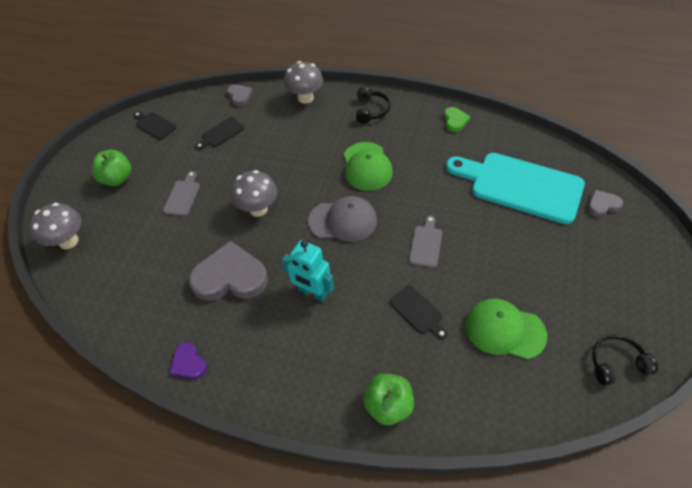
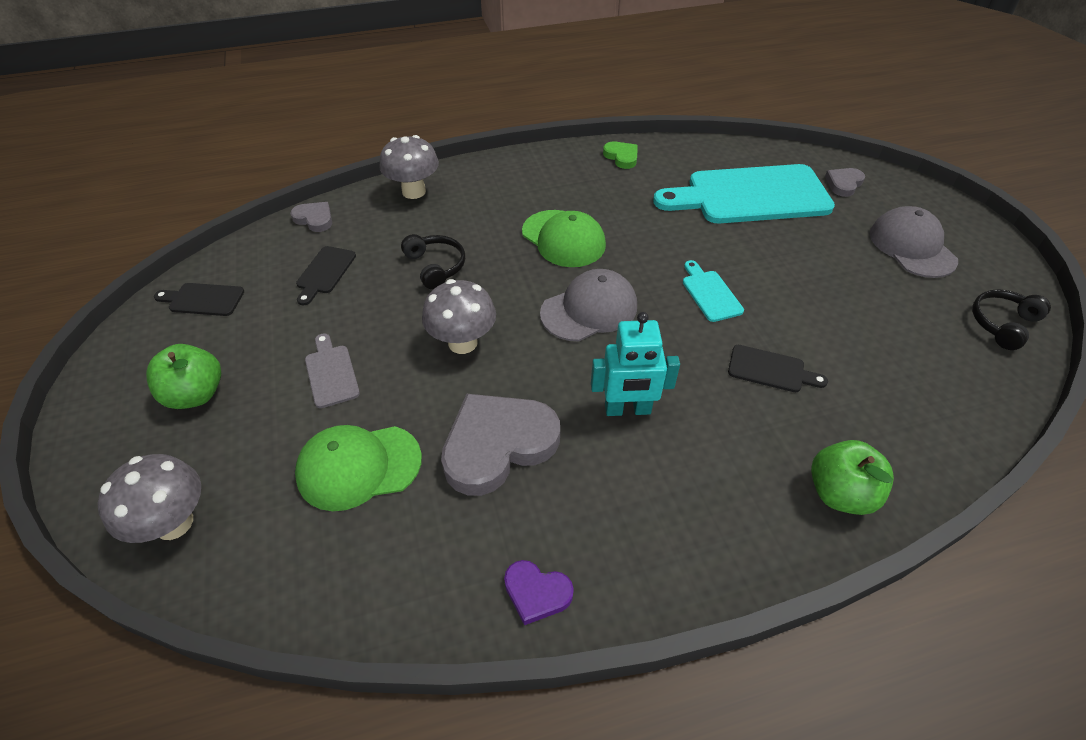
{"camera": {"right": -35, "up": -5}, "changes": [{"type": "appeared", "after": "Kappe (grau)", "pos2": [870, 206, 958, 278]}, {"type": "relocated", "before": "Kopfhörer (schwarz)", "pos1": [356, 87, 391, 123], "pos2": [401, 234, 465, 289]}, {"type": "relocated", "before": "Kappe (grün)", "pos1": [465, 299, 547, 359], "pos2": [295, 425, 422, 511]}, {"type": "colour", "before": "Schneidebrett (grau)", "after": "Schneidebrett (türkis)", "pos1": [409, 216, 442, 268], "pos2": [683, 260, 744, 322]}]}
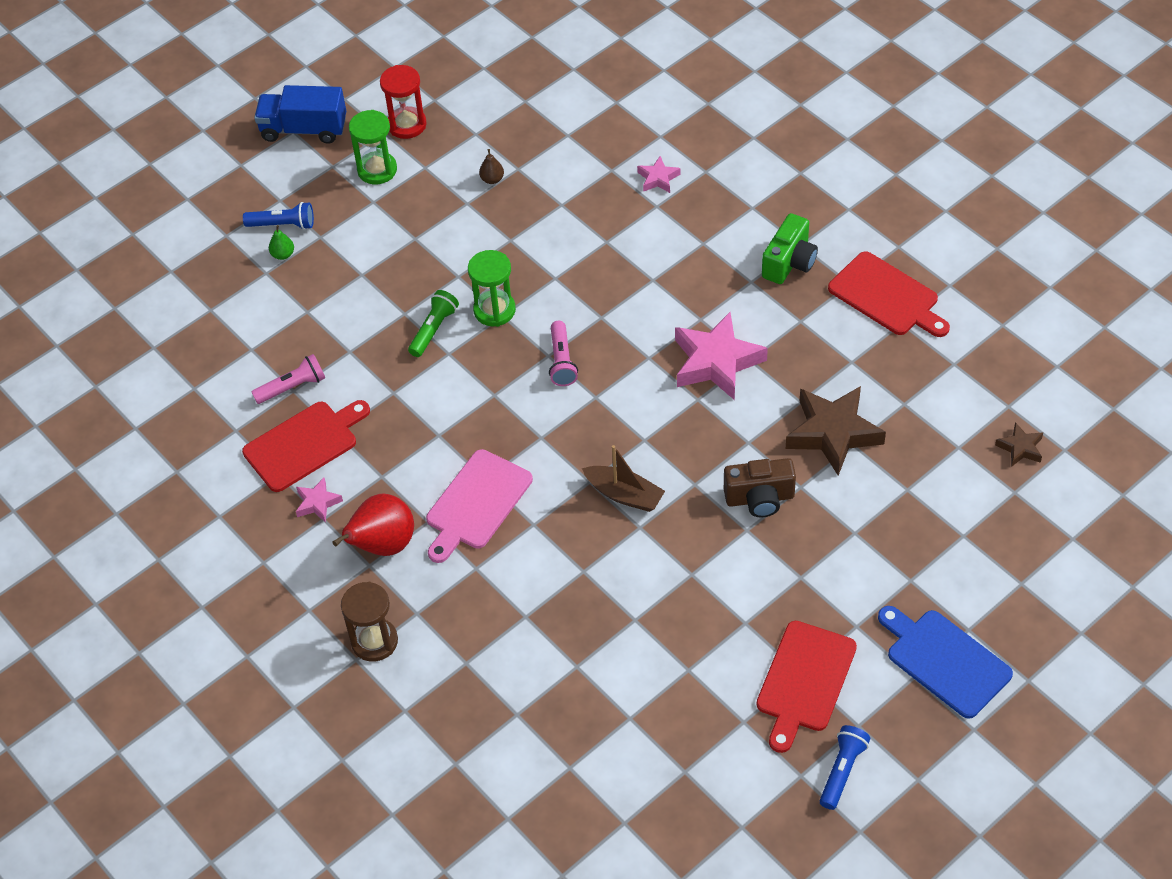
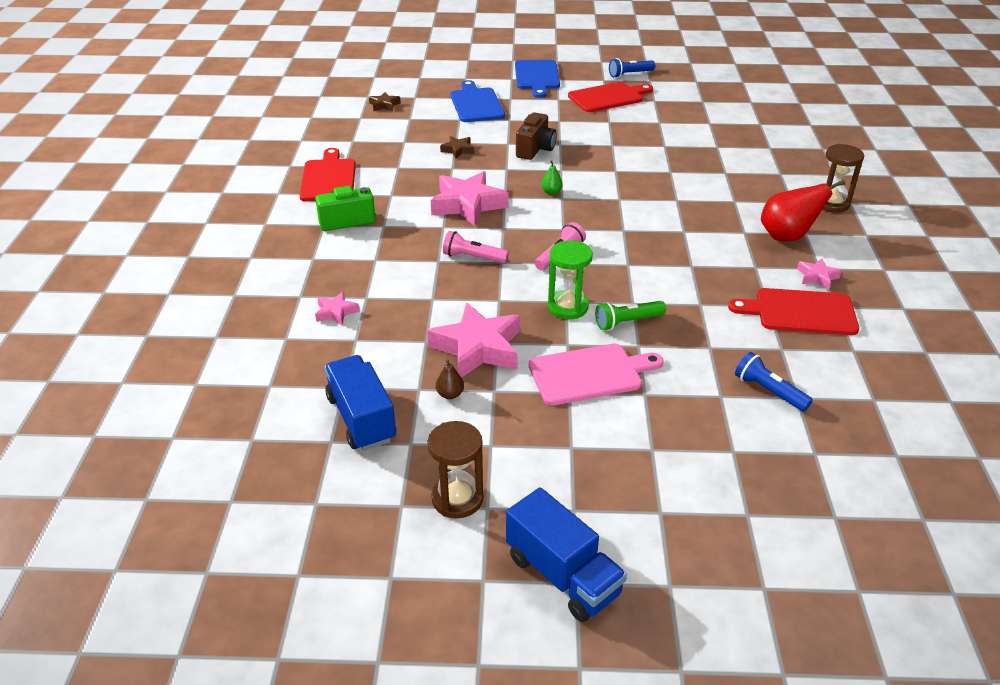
{"camera": {"right": -140, "up": -15}, "changes": [{"type": "missing", "before": "Sanduhr (grün)", "pos1": [349, 110, 397, 184]}, {"type": "missing", "before": "Boot (braun)", "pos1": [582, 445, 665, 512]}, {"type": "appeared", "after": "Lastwagen (blau)", "pos2": [324, 355, 396, 451]}, {"type": "appeared", "after": "Stern (rosa)", "pos2": [427, 303, 520, 378]}, {"type": "appeared", "after": "Schneidebrett (blau)", "pos2": [450, 80, 505, 122]}, {"type": "relocated", "before": "Taschenlampe (blau)", "pos1": [243, 202, 314, 230], "pos2": [735, 352, 813, 411]}, {"type": "relocated", "before": "Taschenlampe (rosa)", "pos1": [251, 354, 325, 404], "pos2": [443, 231, 509, 263]}, {"type": "relocated", "before": "Birne (grün)", "pos1": [269, 225, 294, 260], "pos2": [541, 160, 563, 195]}, {"type": "relocated", "before": "Schneidebrett (rosa)", "pos1": [426, 449, 533, 563], "pos2": [529, 343, 664, 406]}, {"type": "colour", "before": "Sanduhr (rot)", "after": "Sanduhr (braun)", "pos1": [380, 65, 427, 139], "pos2": [428, 421, 483, 518]}, {"type": "spun", "before": "Kamera (braun)", "pos1": [724, 458, 796, 518], "pos2": [516, 112, 557, 160], "turn": 75}, {"type": "size", "before": "Stern (braun)", "pos1": [786, 386, 886, 476], "pos2": [440, 136, 474, 159], "scale": 0.48}]}
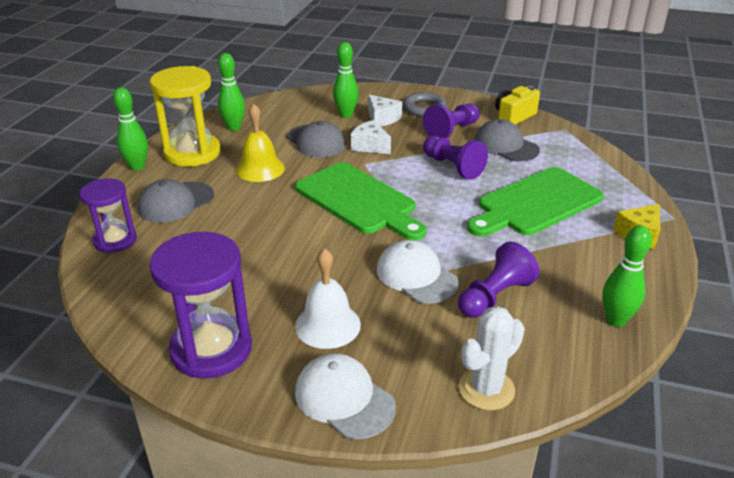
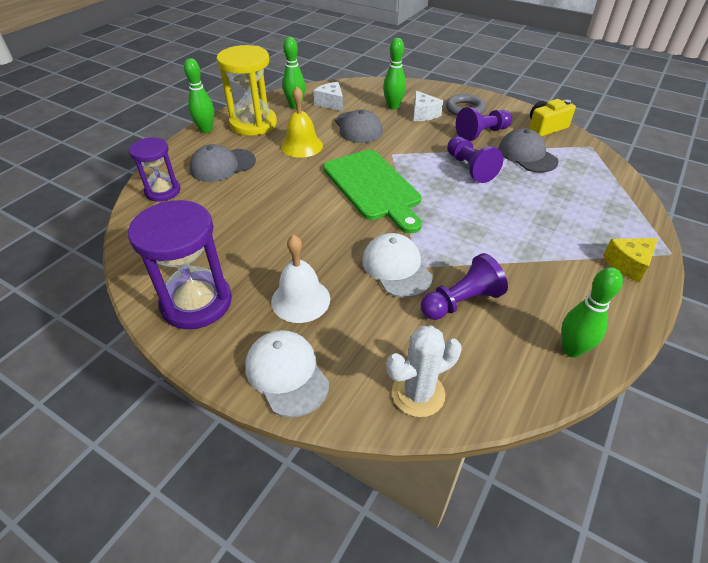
{"camera": {"right": 15, "up": 10}, "changes": [{"type": "missing", "before": "Schneidebrett (grün)", "pos1": [467, 167, 604, 236]}, {"type": "relocated", "before": "Käse (weiß)", "pos1": [351, 120, 391, 154], "pos2": [314, 82, 343, 111]}]}
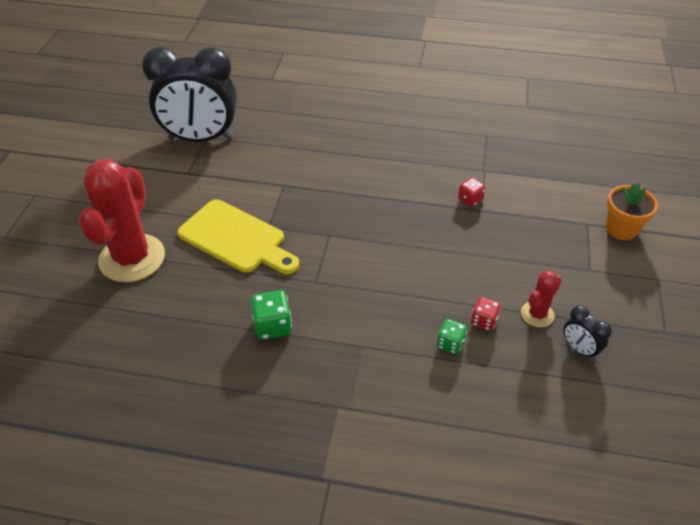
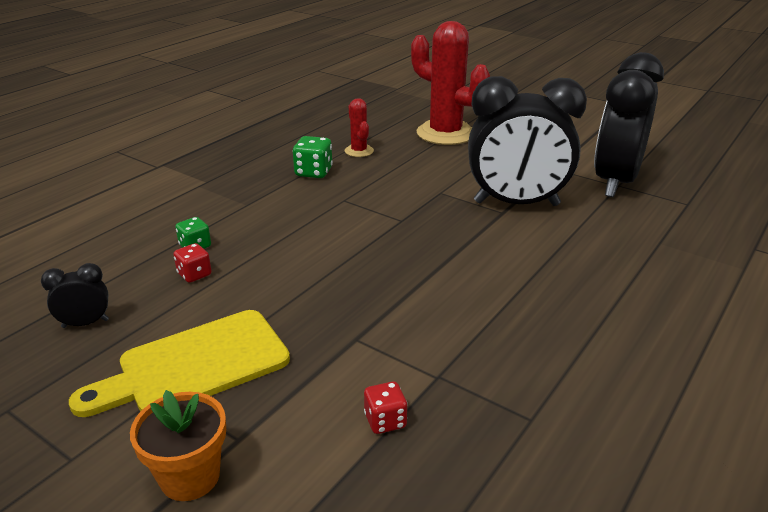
{"camera": {"right": 115, "up": -15}, "changes": [{"type": "appeared", "after": "Wecker (schwarz)", "pos2": [468, 76, 587, 206]}, {"type": "relocated", "before": "Schneidebrett (gelb)", "pos1": [177, 199, 299, 274], "pos2": [69, 310, 290, 417]}, {"type": "relocated", "before": "Spielwürfel (rot)", "pos1": [458, 178, 486, 207], "pos2": [364, 381, 408, 434]}, {"type": "relocated", "before": "Kaktus (rot)", "pos1": [521, 271, 561, 327], "pos2": [345, 98, 374, 157]}]}
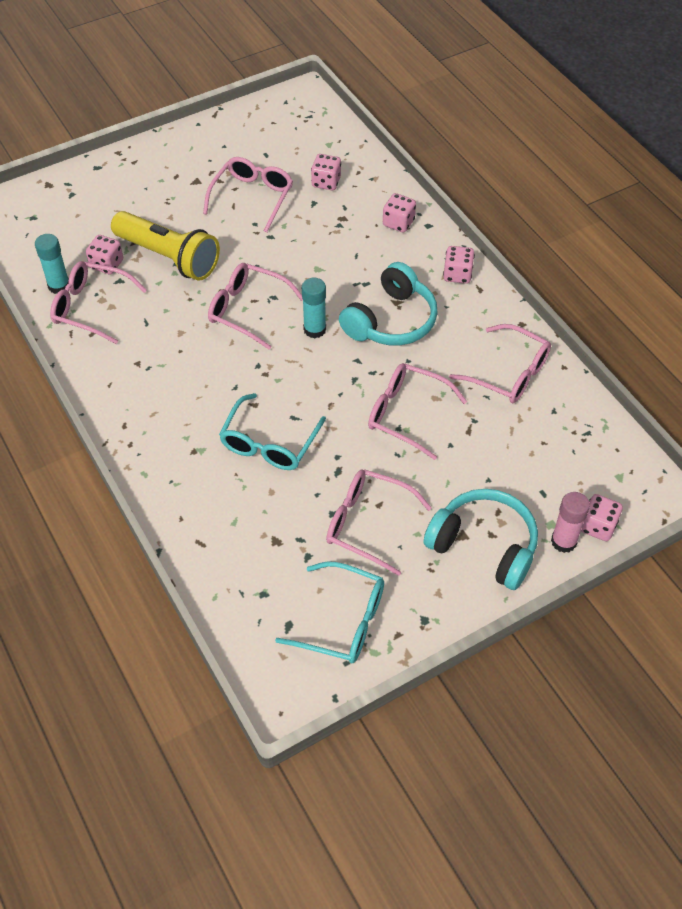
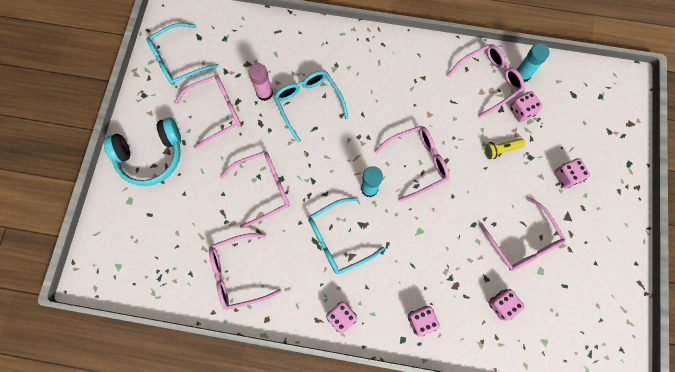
{"camera": {"right": 130, "up": 20}, "changes": [{"type": "relocated", "before": "Klebestift (rosa)", "pos1": [551, 492, 590, 553], "pos2": [248, 63, 273, 101]}, {"type": "relocated", "before": "Spielwürfel (rosa)", "pos1": [581, 494, 623, 541], "pos2": [554, 158, 590, 188]}, {"type": "exchanged", "before": "Kopfhörer (türkis)", "after": "Brille (türkis)", "pos1": [339, 262, 438, 345], "pos2": [308, 198, 385, 274]}, {"type": "size", "before": "Taschenlampe (gelb)", "pos1": [111, 211, 220, 281], "pos2": [484, 138, 525, 159], "scale": 0.44}]}
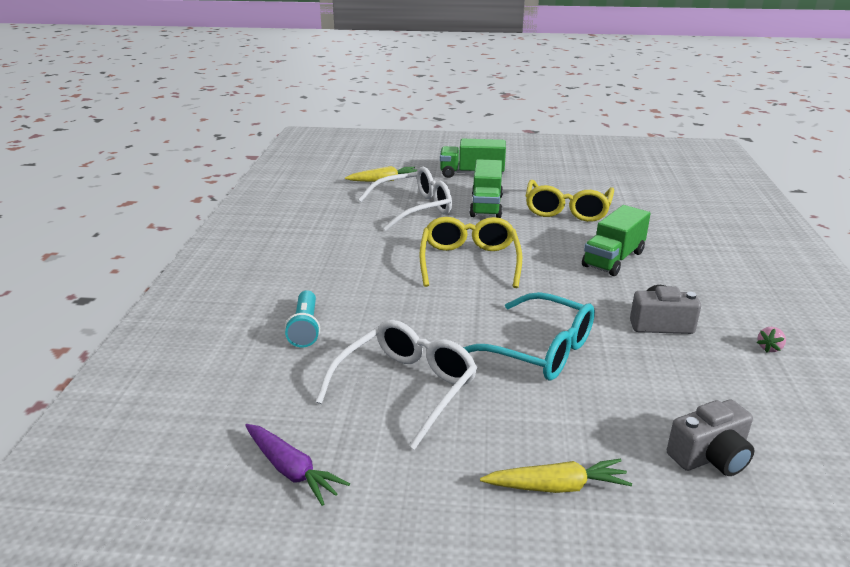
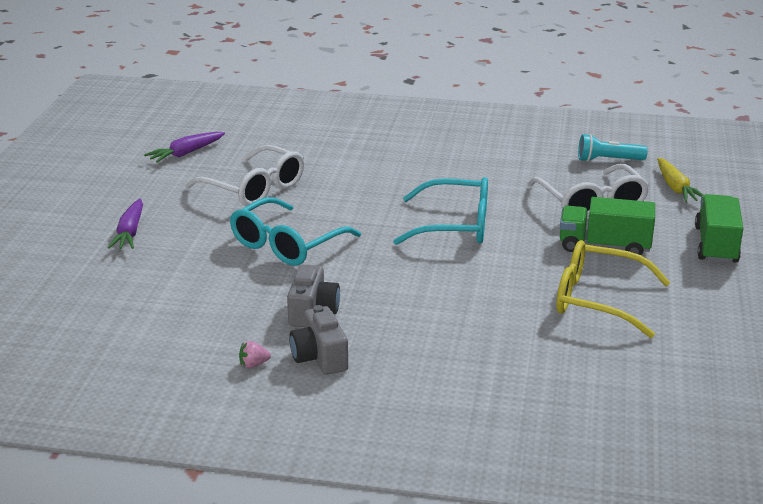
{"camera": {"right": 95, "up": 0}, "changes": [{"type": "missing", "before": "Lastwagen (grün)", "pos1": [582, 205, 651, 276]}, {"type": "relocated", "before": "Taschenlampe (türkis)", "pos1": [285, 290, 320, 348], "pos2": [578, 134, 648, 162]}, {"type": "relocated", "before": "Kamera (grau)", "pos1": [667, 399, 754, 476], "pos2": [289, 305, 348, 375]}, {"type": "colour", "before": "Brille (gelb)", "after": "Brille (türkis)", "pos1": [419, 217, 522, 288], "pos2": [393, 177, 488, 245]}, {"type": "colour", "before": "Karotte (gelb)", "after": "Karotte (lila)", "pos1": [480, 458, 632, 493], "pos2": [108, 199, 143, 249]}, {"type": "spun", "before": "Erdbeere (rosa)", "pos1": [757, 327, 786, 353], "pos2": [239, 341, 271, 368], "turn": -60}]}
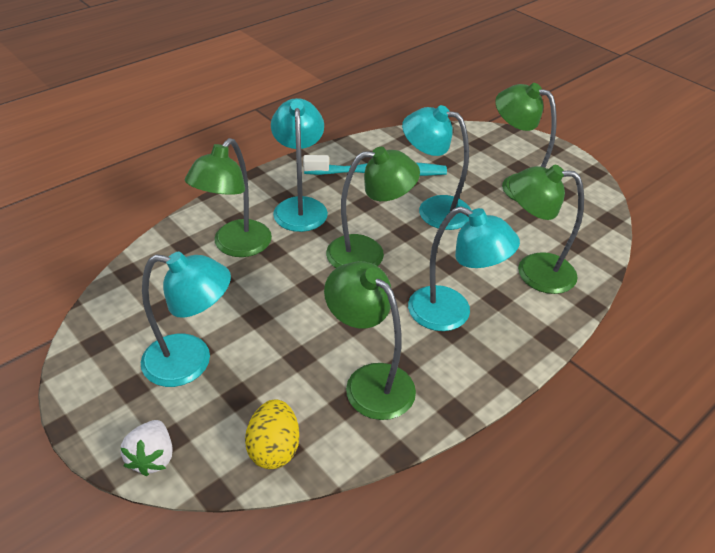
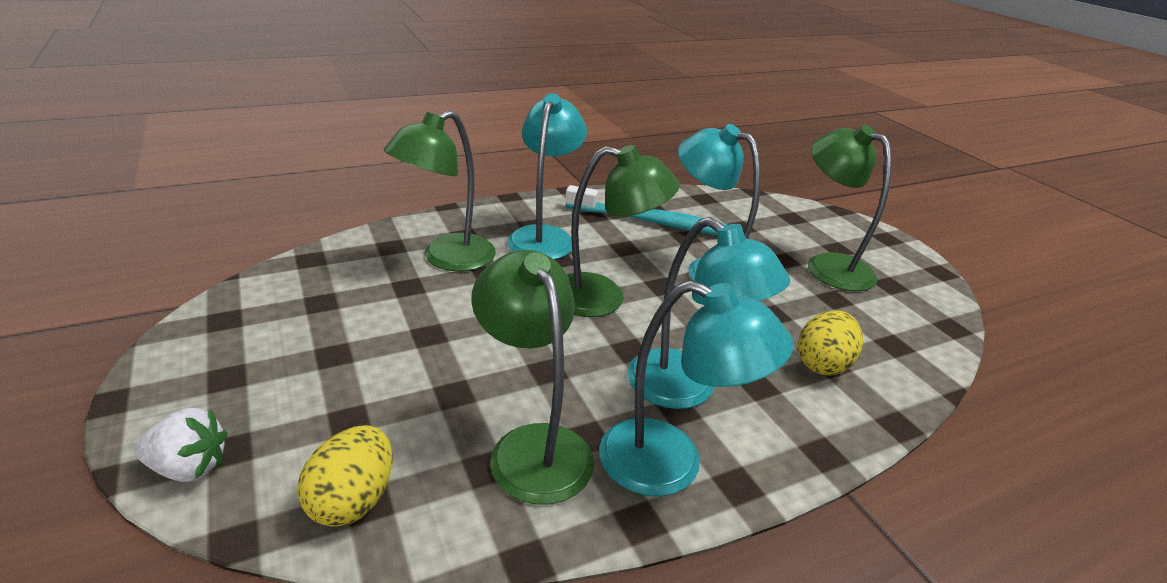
{"camera": {"right": 15, "up": -10}, "changes": [{"type": "relocated", "before": "Lampe (türkis)", "pos1": [141, 252, 231, 387], "pos2": [599, 280, 793, 496]}, {"type": "exchanged", "before": "Lampe (grün)", "after": "Ei (gelb)", "pos1": [509, 165, 584, 294], "pos2": [798, 310, 863, 376]}, {"type": "spun", "before": "Erdbeere (weiß)", "pos1": [121, 420, 173, 476], "pos2": [134, 408, 227, 482], "turn": -105}]}
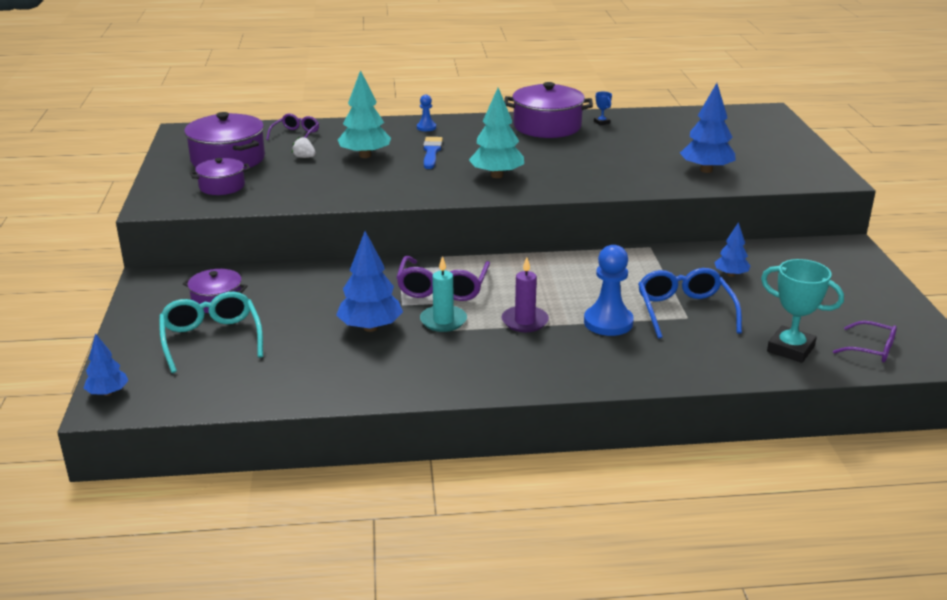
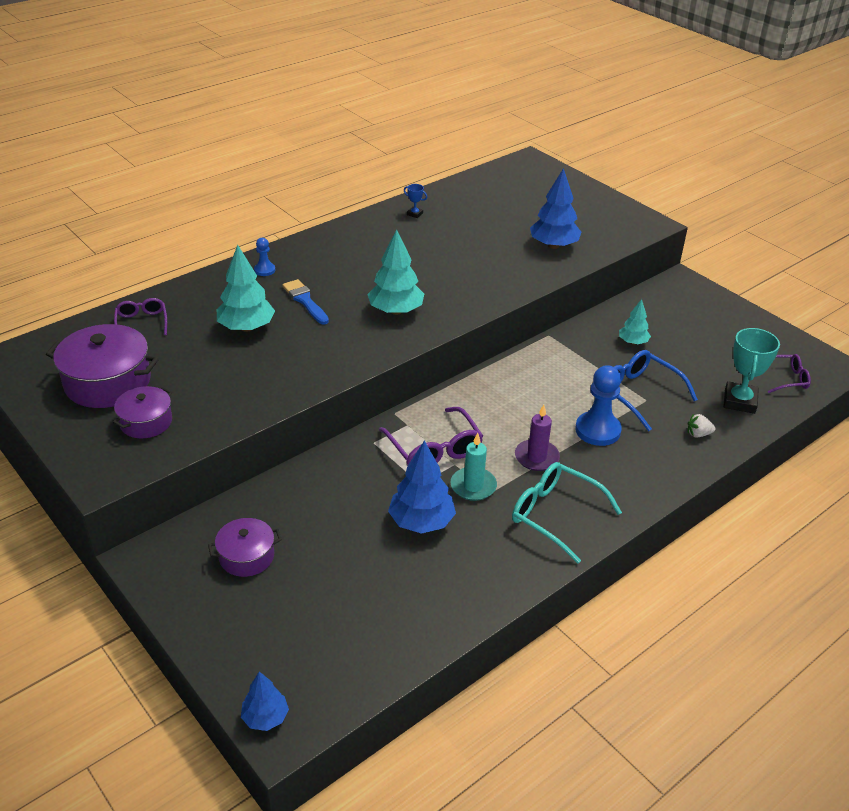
{"camera": {"right": -35, "up": 10}, "changes": [{"type": "missing", "before": "Kochtopf (lila)", "pos1": [504, 82, 593, 138]}, {"type": "relocated", "before": "Brille (türkis)", "pos1": [159, 292, 263, 373], "pos2": [512, 462, 622, 564]}, {"type": "relocated", "before": "Erdbeere (weiß)", "pos1": [292, 136, 316, 158], "pos2": [688, 414, 715, 437]}, {"type": "colour", "before": "Baum (blau)", "after": "Baum (türkis)", "pos1": [714, 222, 750, 277], "pos2": [619, 299, 651, 345]}, {"type": "spun", "before": "Pokal (türkis)", "pos1": [761, 259, 844, 363], "pos2": [723, 328, 780, 414], "turn": -75}]}
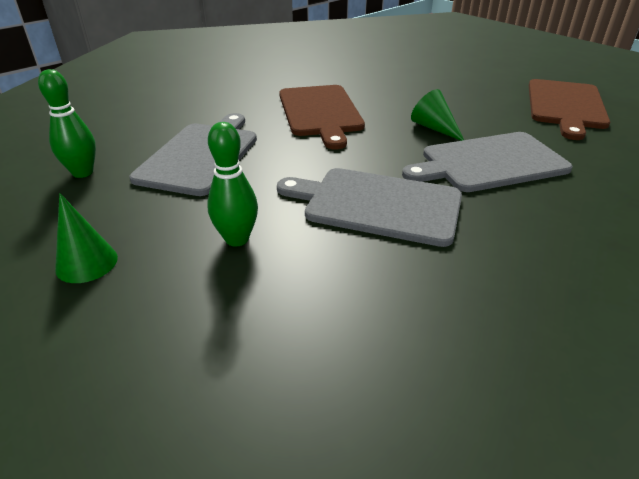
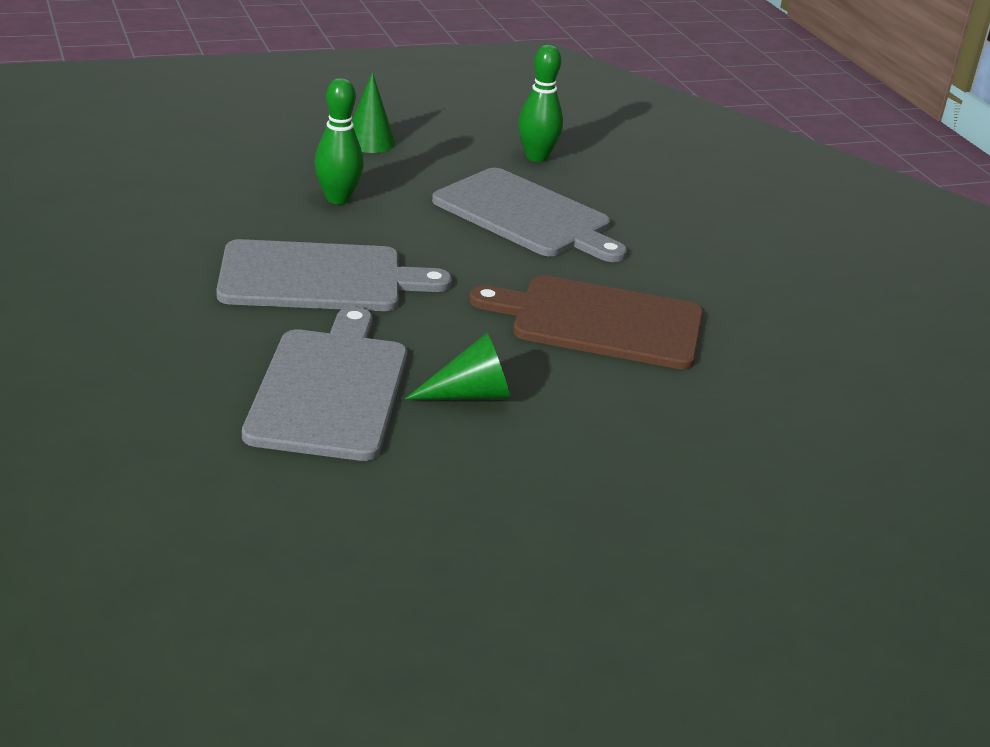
{"camera": {"right": 110, "up": -5}, "changes": [{"type": "missing", "before": "Schneidebrett (braun)", "pos1": [529, 79, 610, 140]}, {"type": "spun", "before": "Schneidebrett (grau)", "pos1": [277, 168, 462, 247], "pos2": [216, 239, 452, 311], "turn": 45}]}
